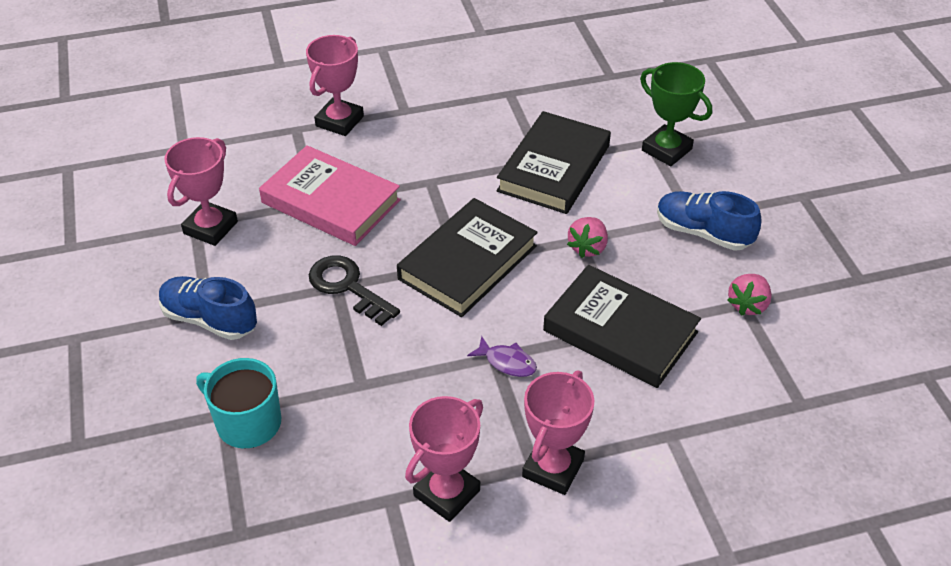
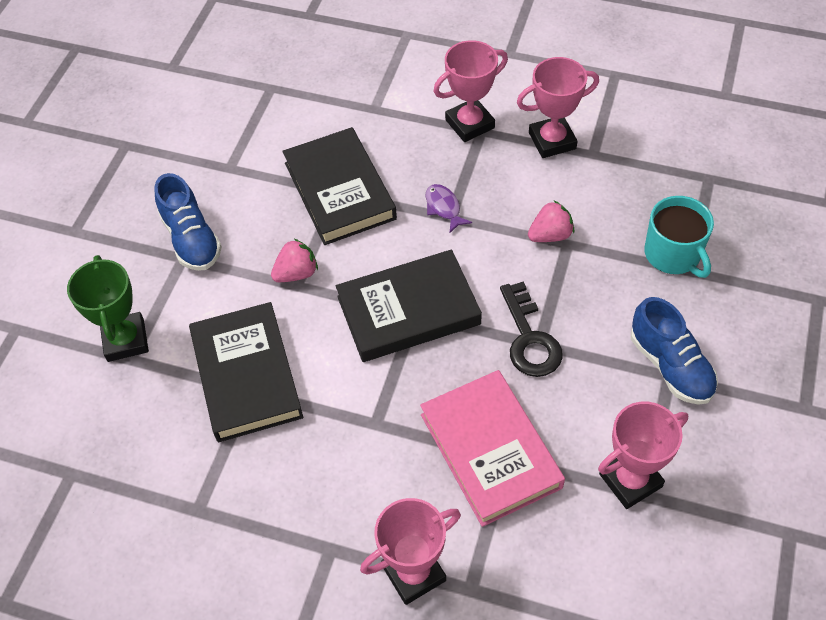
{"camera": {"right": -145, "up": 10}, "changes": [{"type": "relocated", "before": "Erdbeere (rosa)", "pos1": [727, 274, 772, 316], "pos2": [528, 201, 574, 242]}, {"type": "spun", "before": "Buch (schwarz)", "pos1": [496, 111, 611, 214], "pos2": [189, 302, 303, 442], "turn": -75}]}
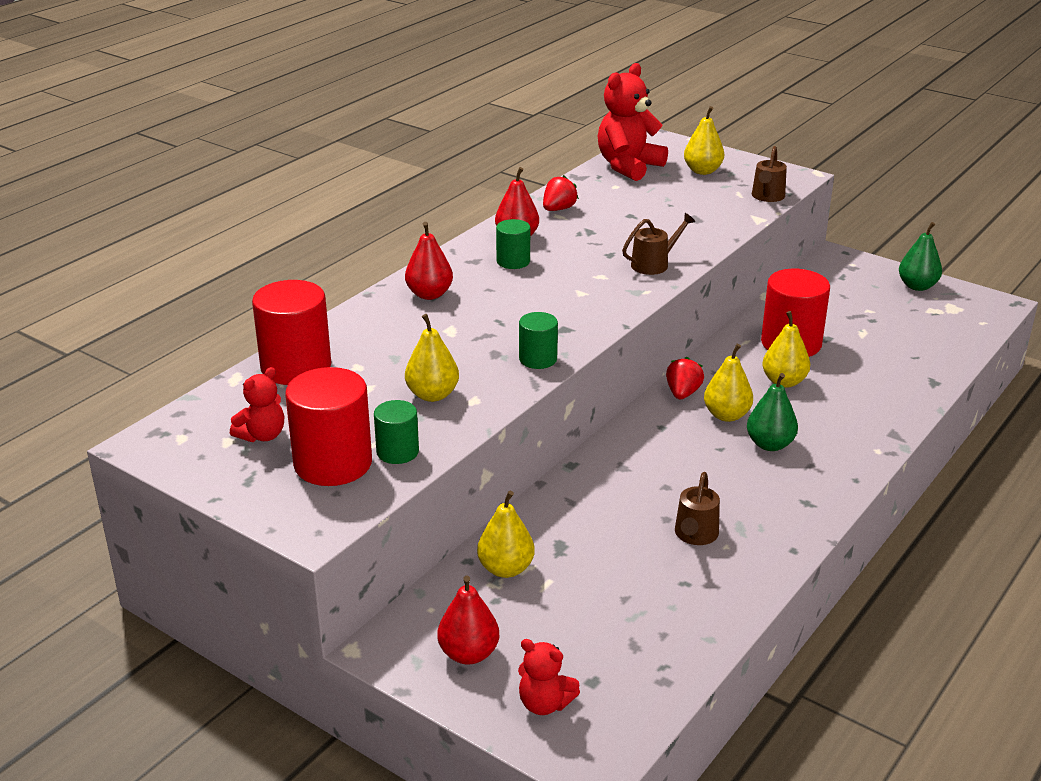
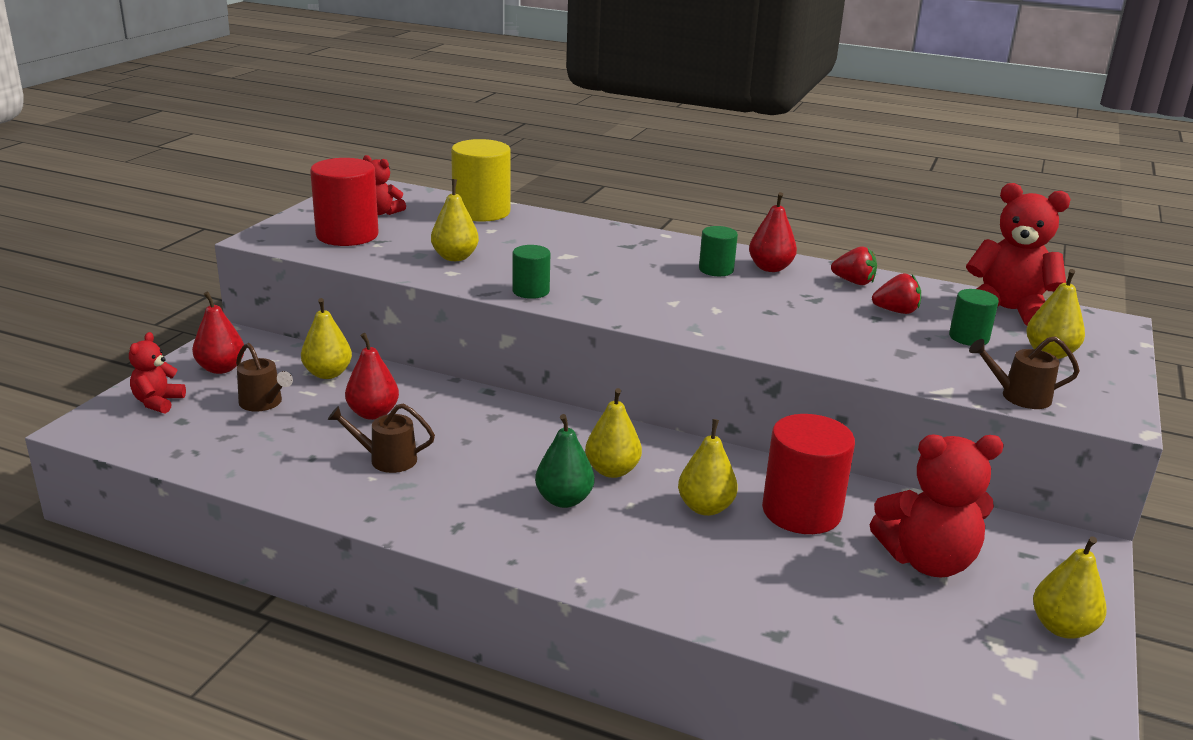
{"camera": {"right": 75, "up": -5}, "changes": [{"type": "appeared", "after": "Teddybär (rot)", "pos2": [870, 435, 1004, 578]}, {"type": "relocated", "before": "Vollzylinder (grün)", "pos1": [374, 400, 419, 464], "pos2": [949, 289, 999, 346]}, {"type": "relocated", "before": "Birne (rot)", "pos1": [405, 222, 453, 300], "pos2": [345, 333, 399, 420]}, {"type": "relocated", "before": "Gießkanne (braun)", "pos1": [622, 213, 696, 275], "pos2": [236, 343, 293, 411]}, {"type": "relocated", "before": "Erdbeere (rot)", "pos1": [666, 357, 704, 399], "pos2": [872, 273, 921, 314]}, {"type": "colour", "before": "Vollzylinder (rot)", "after": "Vollzylinder (gelb)", "pos1": [252, 280, 331, 385], "pos2": [451, 139, 511, 222]}, {"type": "colour", "before": "Birne (grün)", "after": "Birne (gelb)", "pos1": [899, 222, 942, 291], "pos2": [1033, 536, 1107, 639]}]}
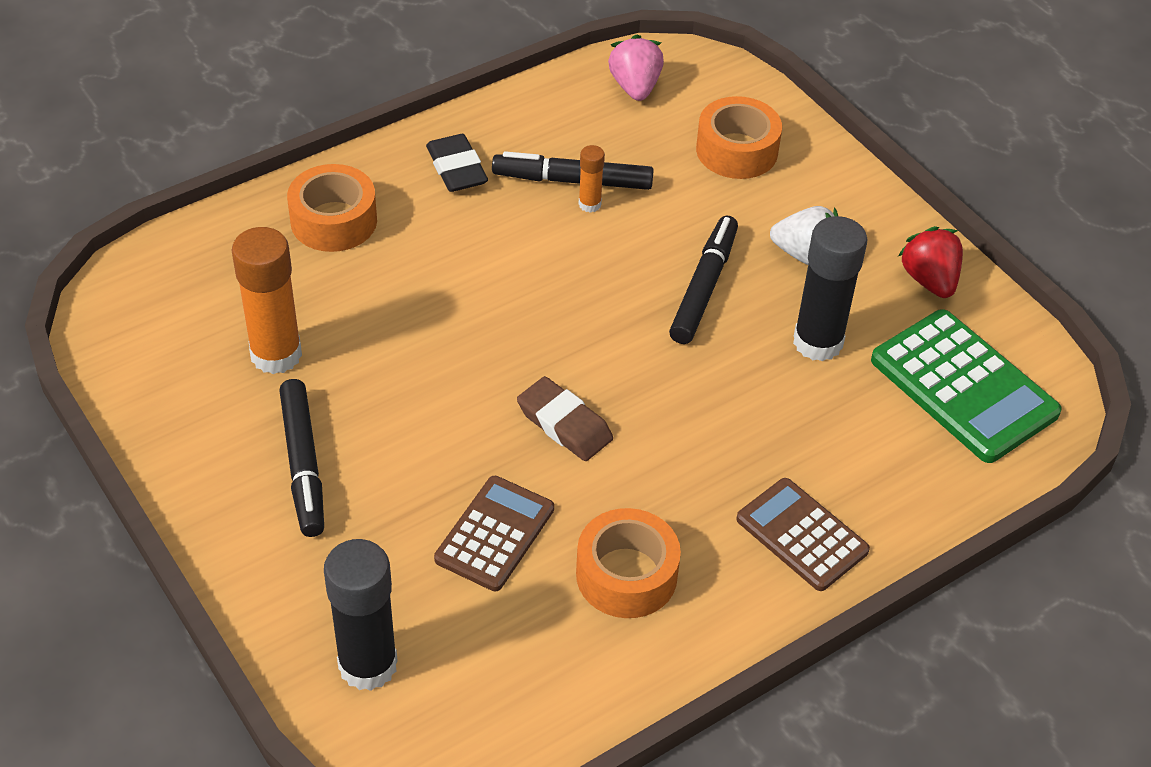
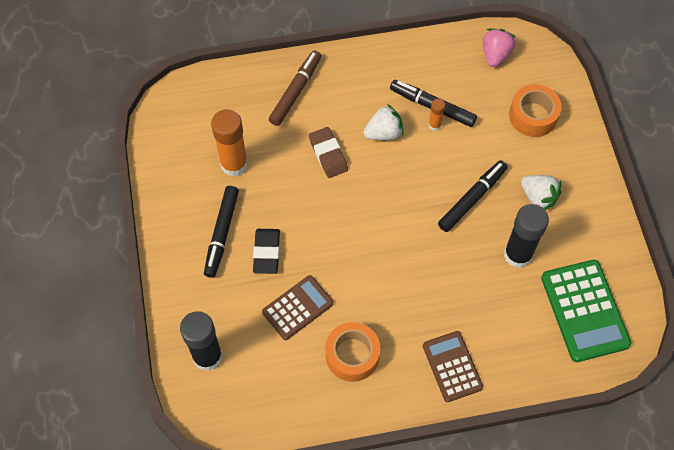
{"camera": {"right": 25, "up": 15}, "changes": [{"type": "missing", "before": "Erdbeere (rot)", "pos1": [898, 226, 963, 298]}, {"type": "appeared", "after": "Erdbeere (weiß)", "pos2": [363, 104, 404, 140]}, {"type": "relocated", "before": "Radiergummi (schwarz)", "pos1": [426, 134, 488, 192], "pos2": [253, 229, 280, 274]}, {"type": "relocated", "before": "Radiergummi (braun)", "pos1": [517, 376, 613, 461], "pos2": [309, 127, 348, 178]}, {"type": "exchanged", "before": "Klebeband (orange)", "after": "Filzstift (braun)", "pos1": [287, 164, 377, 252], "pos2": [269, 50, 321, 126]}]}
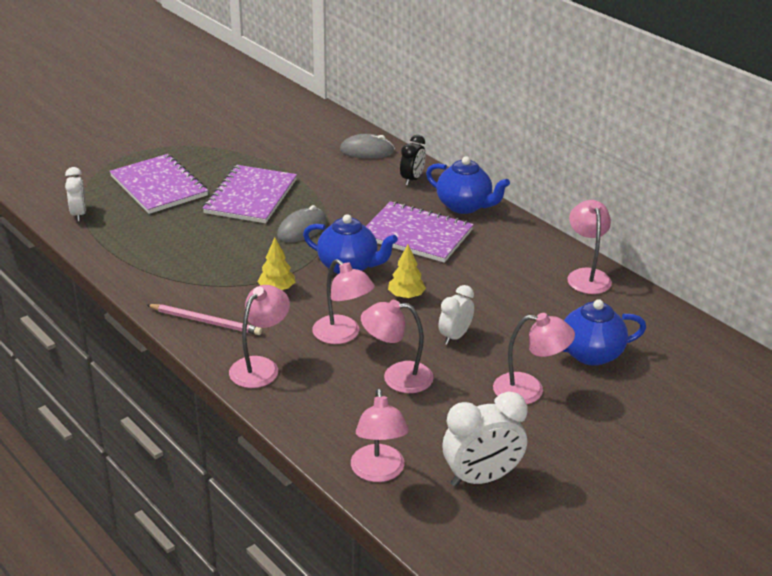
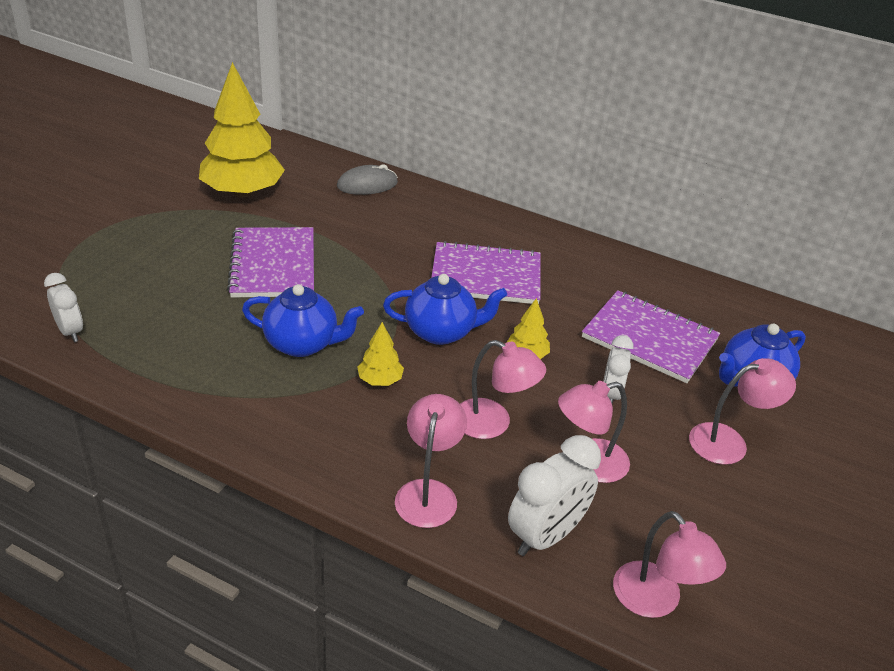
{"camera": {"right": -25, "up": 5}, "changes": [{"type": "missing", "before": "Bleistift (rosa)", "pos1": [147, 304, 262, 335]}, {"type": "missing", "before": "Computermaus (grau)", "pos1": [277, 205, 327, 243]}, {"type": "missing", "before": "Wecker (schwarz)", "pos1": [400, 135, 426, 186]}, {"type": "missing", "before": "Lampe (rosa)", "pos1": [567, 200, 612, 294]}, {"type": "appeared", "after": "Baum (gelb)", "pos2": [199, 62, 285, 198]}, {"type": "relocated", "before": "Notizbuch (lila)", "pos1": [110, 154, 208, 214], "pos2": [582, 290, 720, 383]}, {"type": "relocated", "before": "Teekanne (blau)", "pos1": [426, 156, 510, 214], "pos2": [242, 284, 364, 357]}, {"type": "relocated", "before": "Wecker (weiß)", "pos1": [443, 392, 527, 487], "pos2": [508, 435, 601, 556]}]}
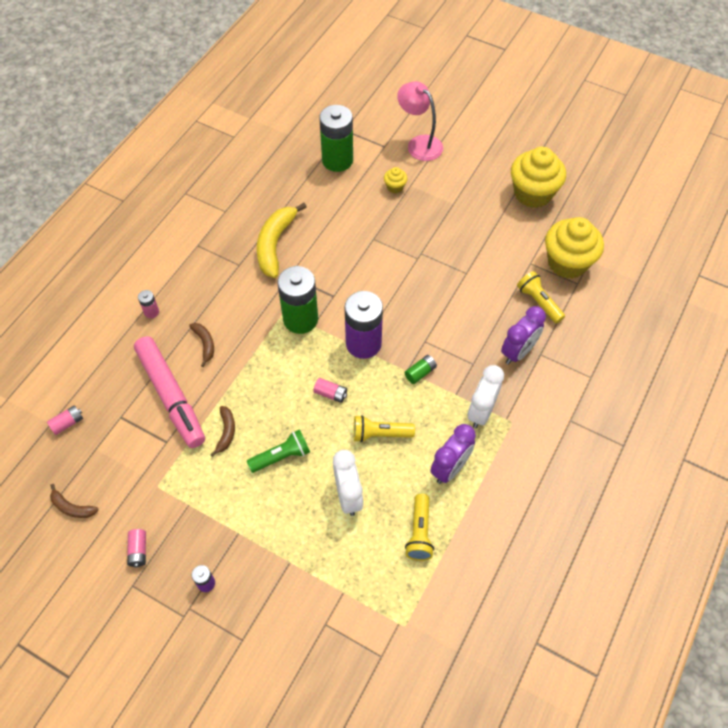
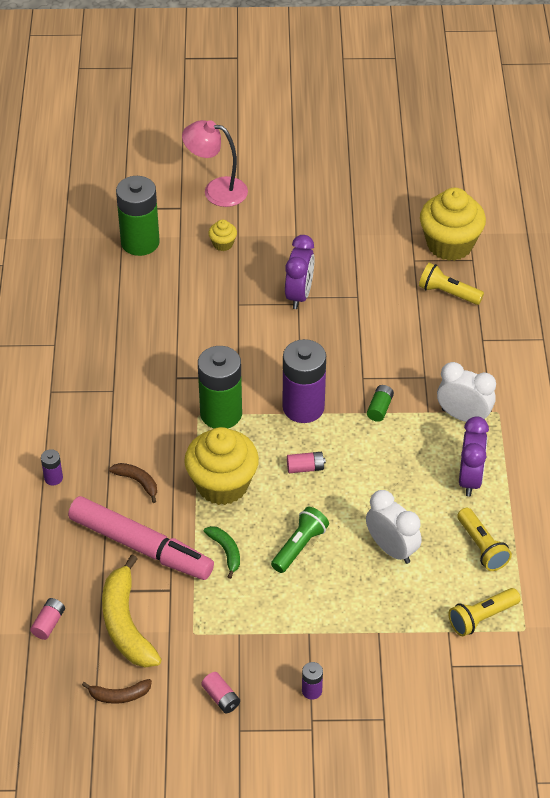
{"camera": {"right": -30, "up": -10}, "changes": [{"type": "relocated", "before": "Banane (gelb)", "pos1": [257, 203, 307, 278], "pos2": [102, 555, 162, 667]}, {"type": "relocated", "before": "Taschenlampe (gelb)", "pos1": [353, 415, 415, 442], "pos2": [448, 588, 521, 636]}, {"type": "relocated", "before": "Wecker (lila)", "pos1": [501, 306, 546, 365], "pos2": [285, 235, 315, 309]}, {"type": "relocated", "before": "Muffin (gelb)", "pos1": [511, 147, 566, 208], "pos2": [184, 427, 259, 505]}, {"type": "colour", "before": "Batterie (rosa)", "after": "Batterie (lila)", "pos1": [138, 290, 159, 318], "pos2": [41, 449, 63, 485]}, {"type": "colour", "before": "Banane (braun)", "after": "Banane (grün)", "pos1": [210, 406, 235, 457], "pos2": [204, 526, 240, 579]}, {"type": "spun", "before": "Wecker (weiß)", "pos1": [467, 365, 504, 428], "pos2": [437, 362, 496, 422], "turn": 120}]}
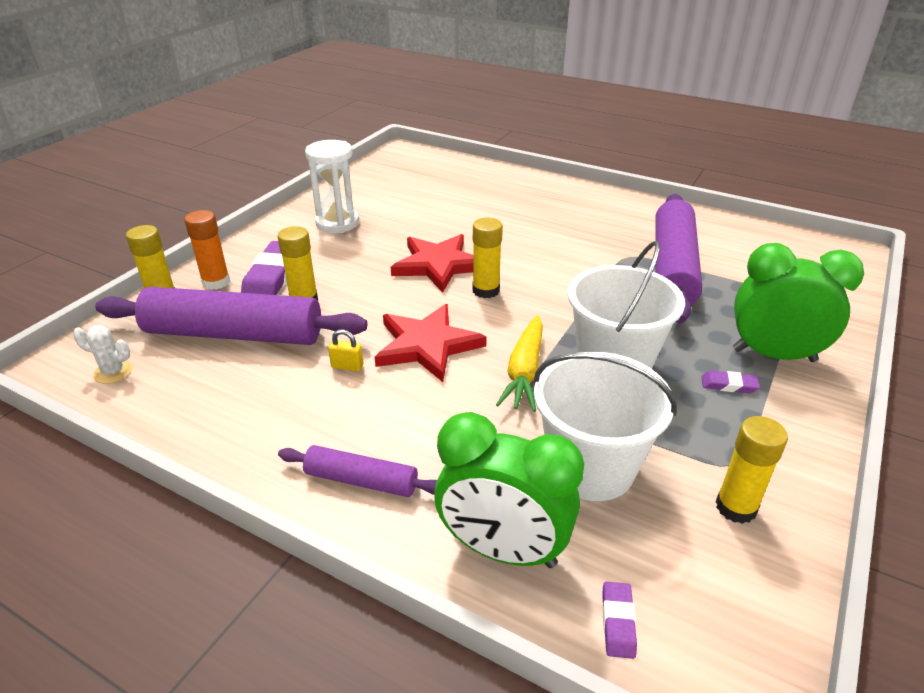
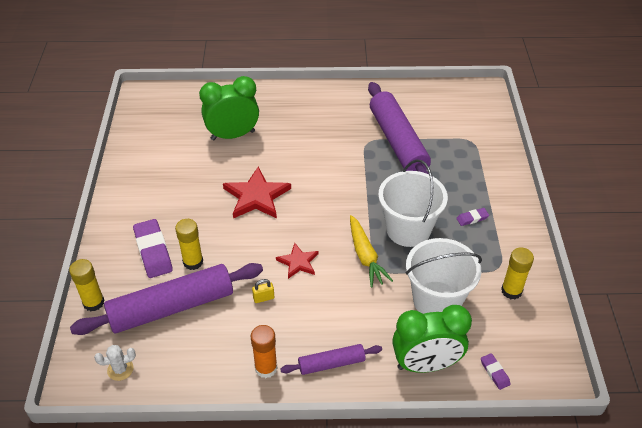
{"camera": {"right": -30, "up": 10}, "changes": [{"type": "missing", "before": "Sanduhr (weiß)", "pos1": [305, 140, 359, 233]}, {"type": "missing", "before": "Klebestift (gelb)", "pos1": [472, 218, 503, 298]}, {"type": "relocated", "before": "Klebestift (orange)", "pos1": [184, 210, 230, 290], "pos2": [251, 325, 277, 378]}, {"type": "relocated", "before": "Wecker (grün)", "pos1": [733, 243, 864, 362], "pos2": [199, 76, 259, 140]}, {"type": "size", "before": "Stern (rot)", "pos1": [375, 304, 487, 382], "pos2": [276, 243, 318, 279], "scale": 0.58}]}
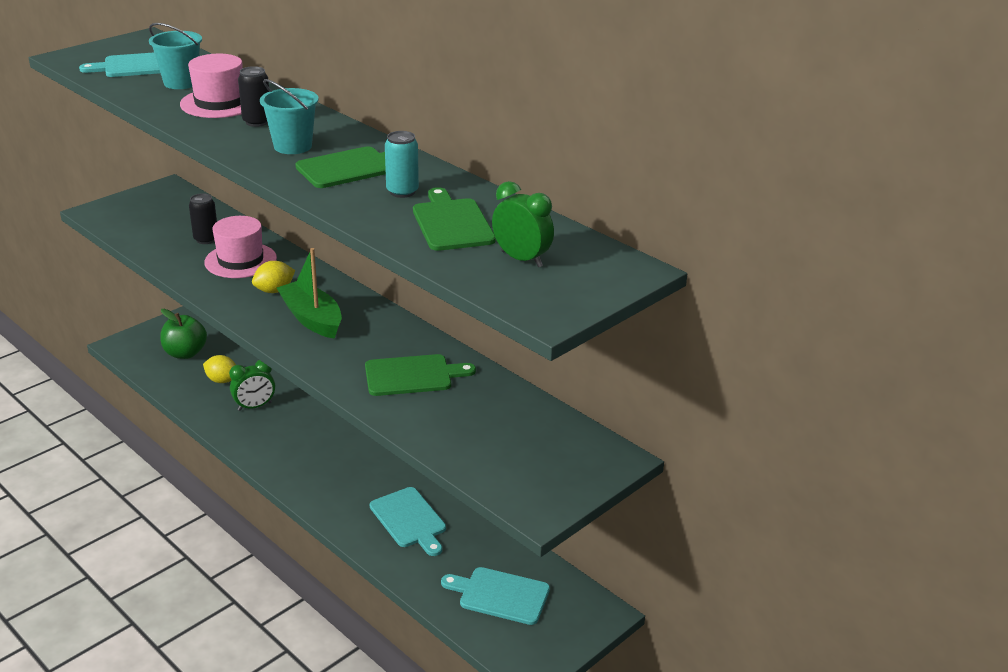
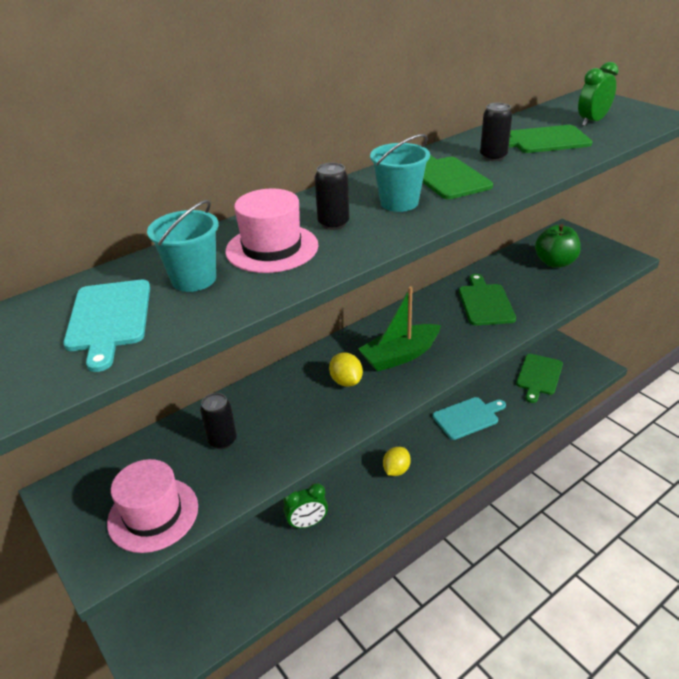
{"camera": {"right": -80, "up": 5}, "changes": [{"type": "relocated", "before": "Apfel (grün)", "pos1": [160, 309, 207, 359], "pos2": [535, 224, 581, 268]}, {"type": "relocated", "before": "Zitrone (gelb)", "pos1": [203, 355, 236, 383], "pos2": [383, 447, 411, 476]}, {"type": "relocated", "before": "Hut (rosa)", "pos1": [204, 216, 277, 278], "pos2": [107, 459, 198, 553]}, {"type": "colour", "before": "Dose (türkis)", "after": "Dose (schwarz)", "pos1": [385, 131, 419, 198], "pos2": [480, 103, 512, 161]}, {"type": "colour", "before": "Schneidebrett (türkis)", "after": "Schneidebrett (grün)", "pos1": [441, 567, 550, 625], "pos2": [516, 354, 563, 403]}, {"type": "spun", "before": "Wecker (grün)", "pos1": [229, 360, 275, 411], "pos2": [283, 483, 328, 529], "turn": 90}]}
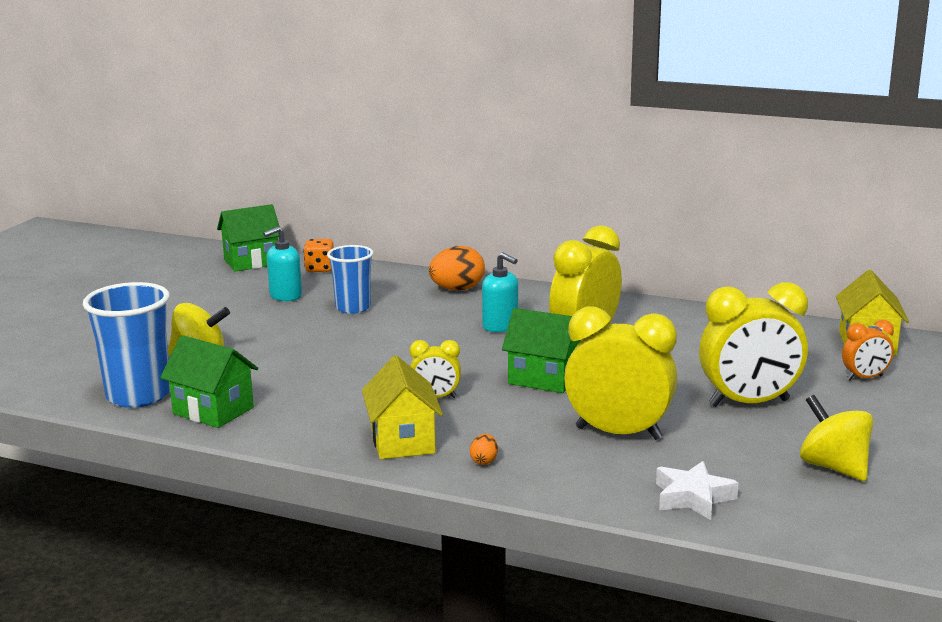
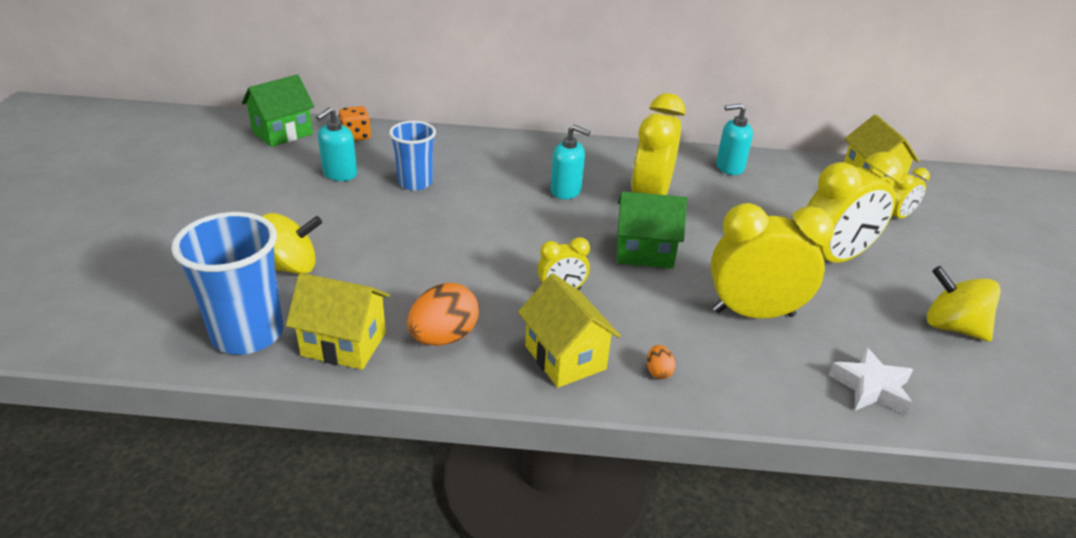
{"camera": {"right": -20, "up": 15}, "changes": [{"type": "appeared", "after": "Seifenspender (türkis)", "pos2": [716, 103, 753, 175]}, {"type": "relocated", "before": "Ei (orange)", "pos1": [429, 246, 485, 291], "pos2": [407, 283, 479, 346]}, {"type": "colour", "before": "Haus (grün)", "after": "Haus (gelb)", "pos1": [160, 335, 258, 428], "pos2": [286, 273, 390, 370]}, {"type": "colour", "before": "Wecker (orange)", "after": "Wecker (gelb)", "pos1": [842, 320, 894, 380], "pos2": [890, 168, 930, 220]}]}
